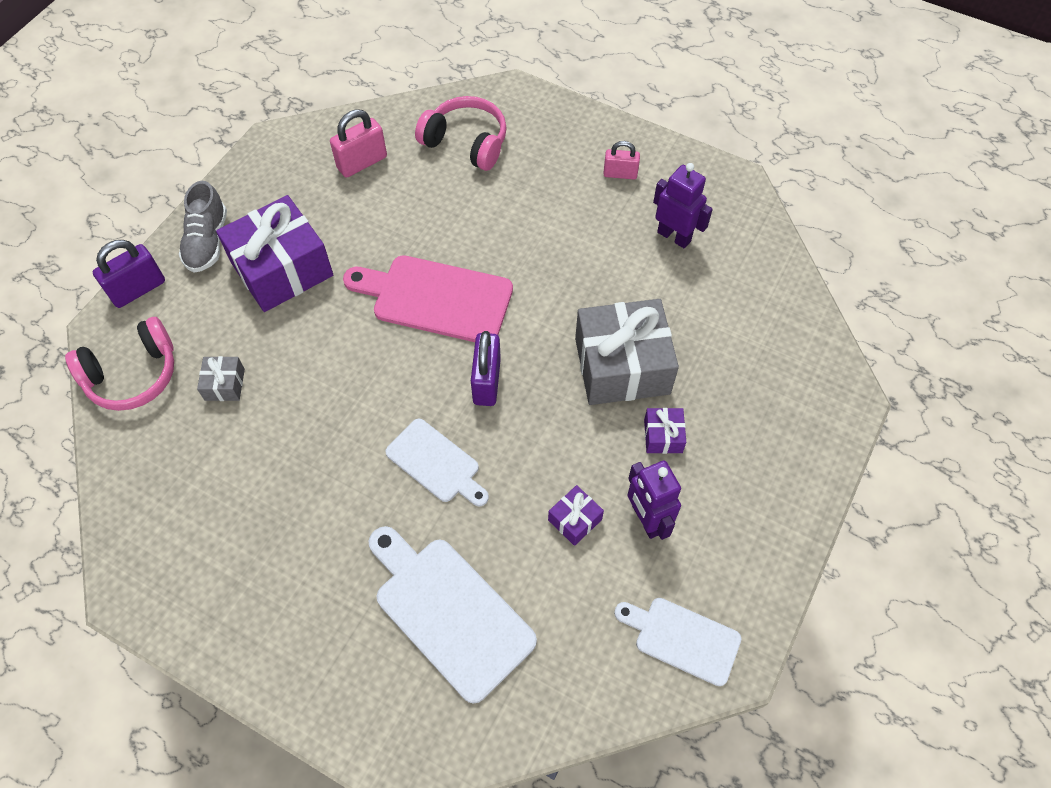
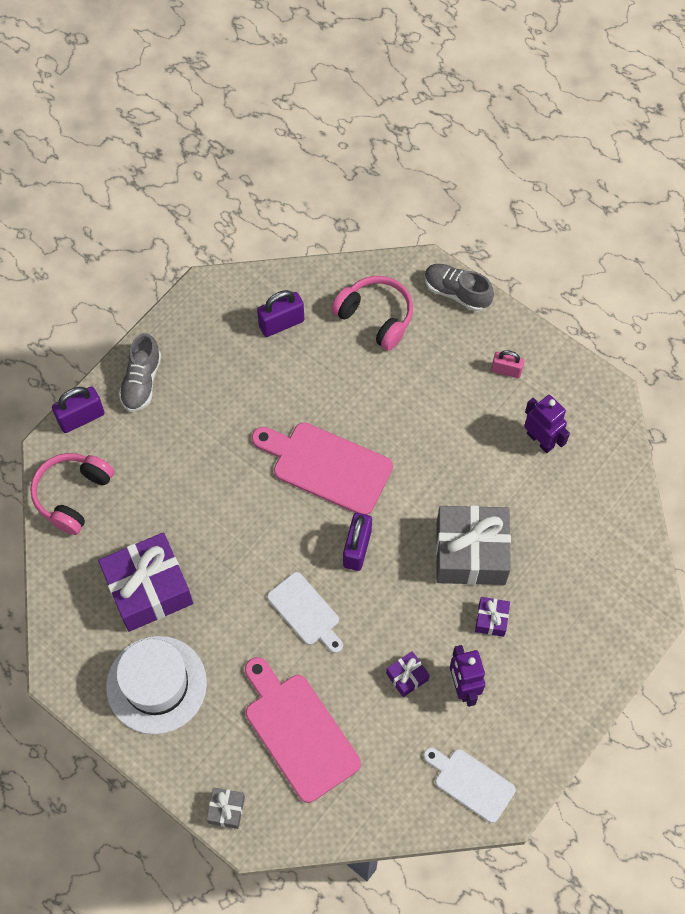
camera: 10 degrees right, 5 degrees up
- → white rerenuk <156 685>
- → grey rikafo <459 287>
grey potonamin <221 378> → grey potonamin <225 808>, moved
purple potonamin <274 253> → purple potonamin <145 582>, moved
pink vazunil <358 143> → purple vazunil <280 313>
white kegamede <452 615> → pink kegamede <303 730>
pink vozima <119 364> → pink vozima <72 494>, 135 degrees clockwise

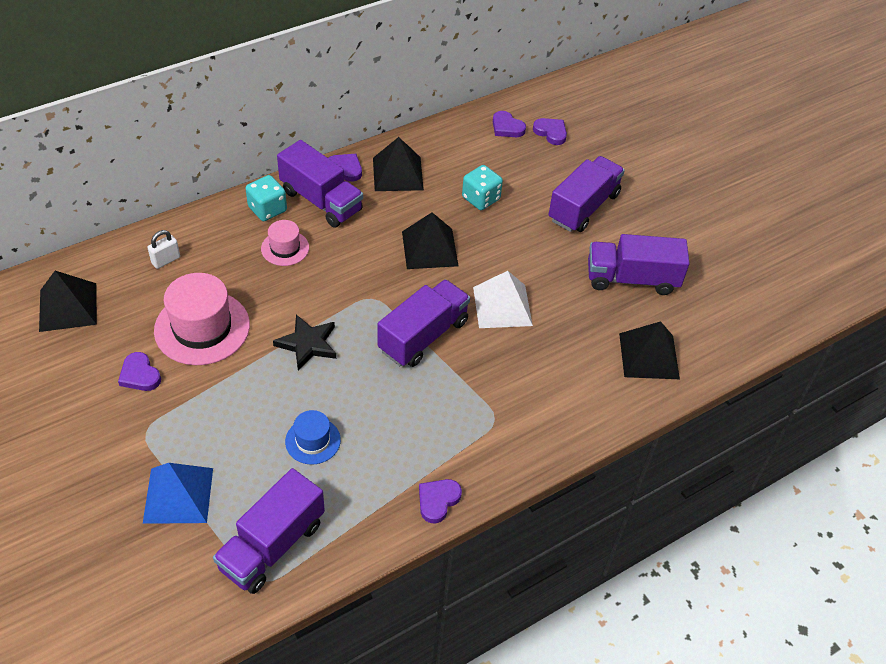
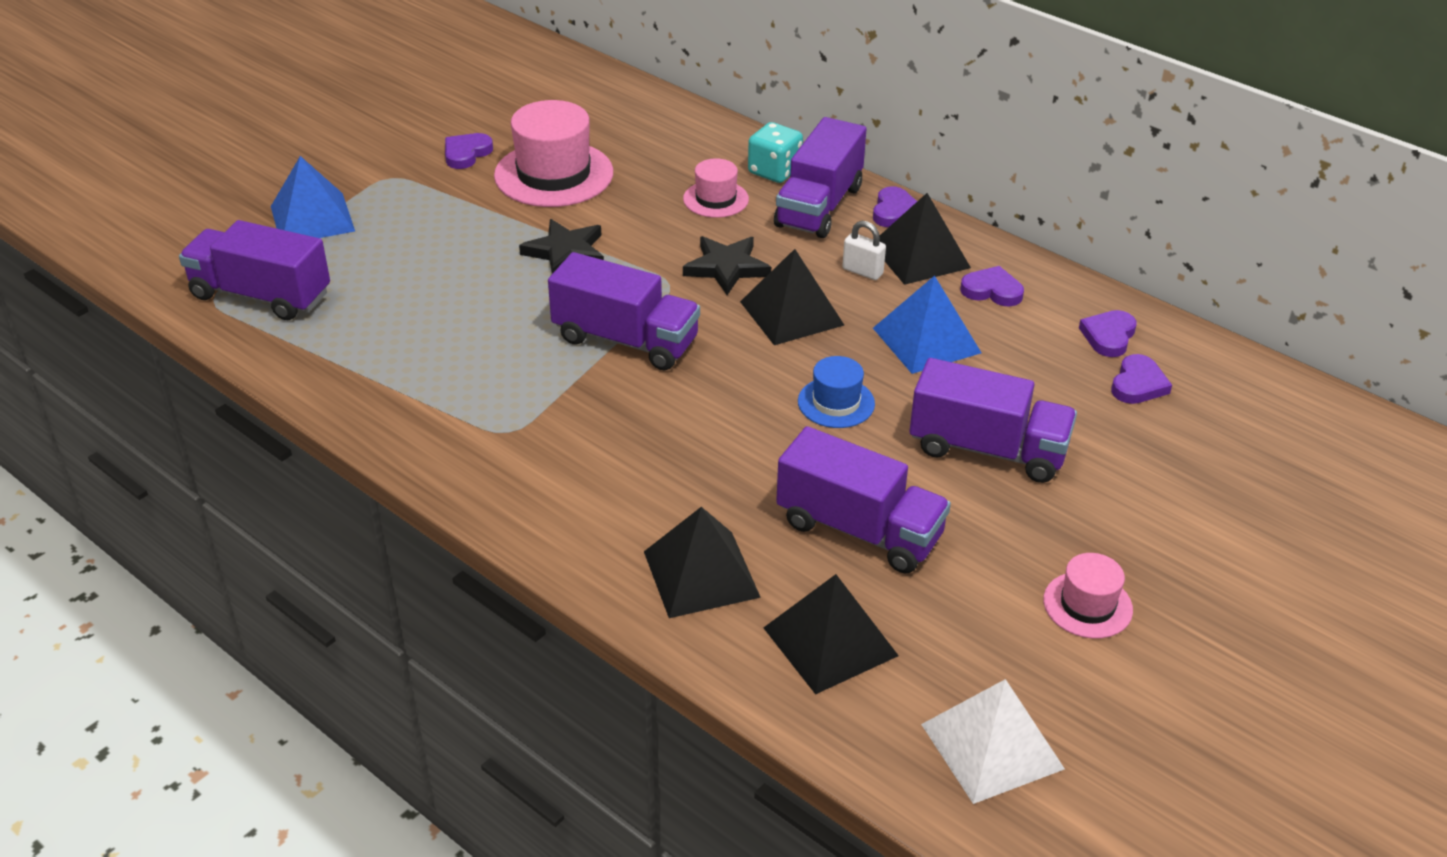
camera: 75 degrees right, 10 degrees down
- → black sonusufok <727 265>
- → pink rerenuk <1088 596>
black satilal <68 301> → black satilal <831 634>, moved
white vazunil <164 249> → white vazunil <864 250>, moved
blue rerenuk <313 437> → blue rerenuk <836 392>, moved
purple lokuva <440 501> → purple lokuva <992 286>, moved
white satilal <503 299> → white satilal <993 741>, moved
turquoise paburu <482 187> → blue satilal <927 325>
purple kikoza <639 264> → purple kikoza <863 500>, 135 degrees clockwise

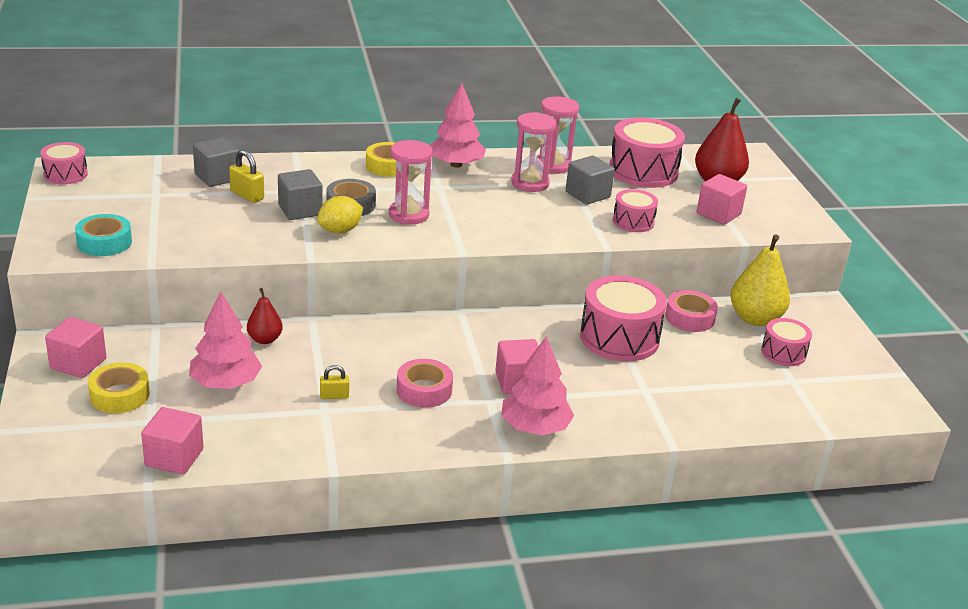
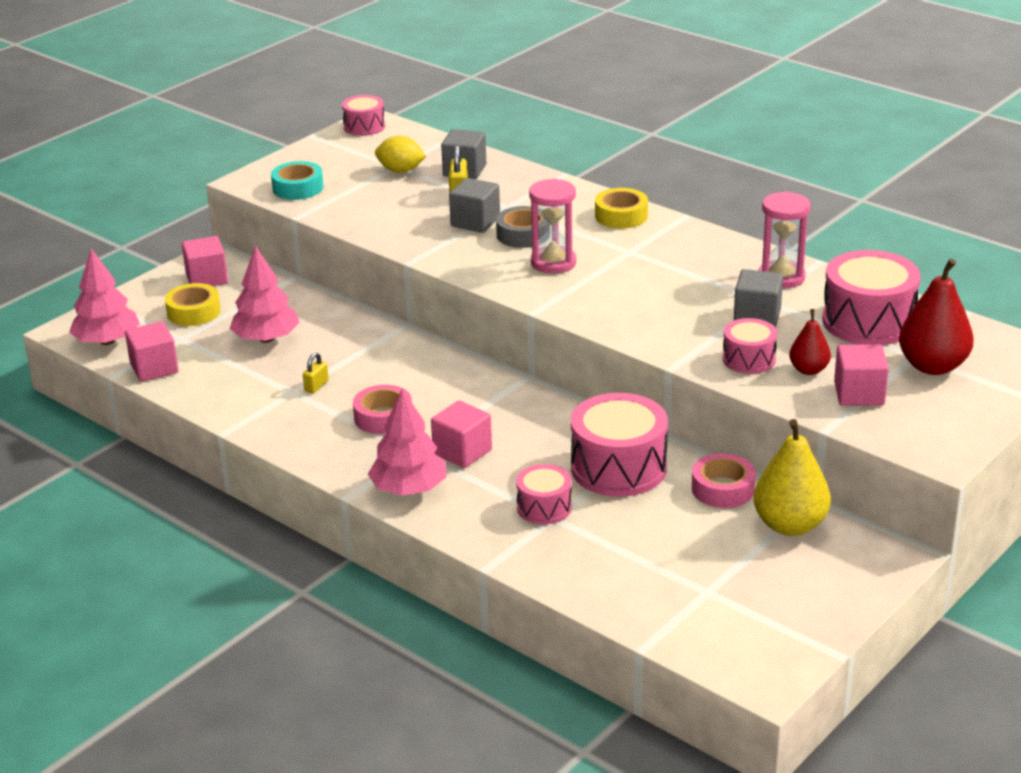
camera: 55 degrees right, 0 degrees up
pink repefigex <533 152> → -
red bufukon <265 316> → red bufukon <810 342>, moved
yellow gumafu <340 214> → yellow gumafu <400 154>, moved
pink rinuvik <458 125> → pink rinuvik <104 297>, moved
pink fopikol <786 342> → pink fopikol <544 494>, moved
yellow vazunil <334 382> → yellow vazunil <316 372>, 75 degrees clockwise

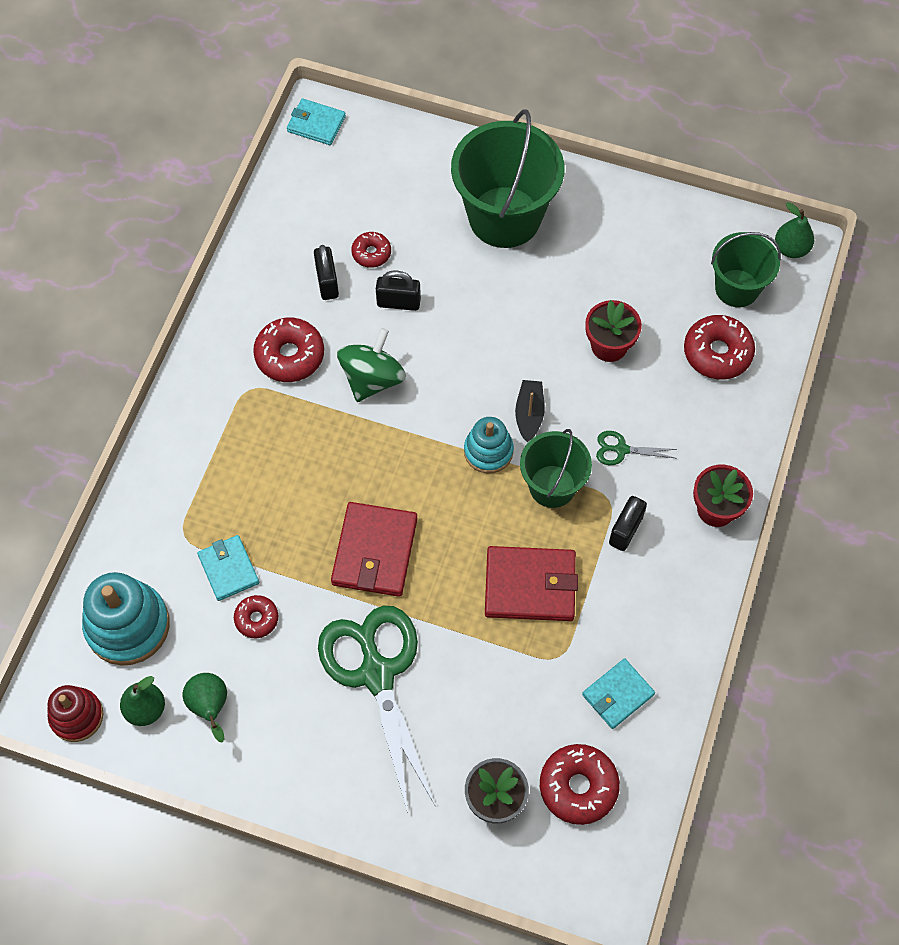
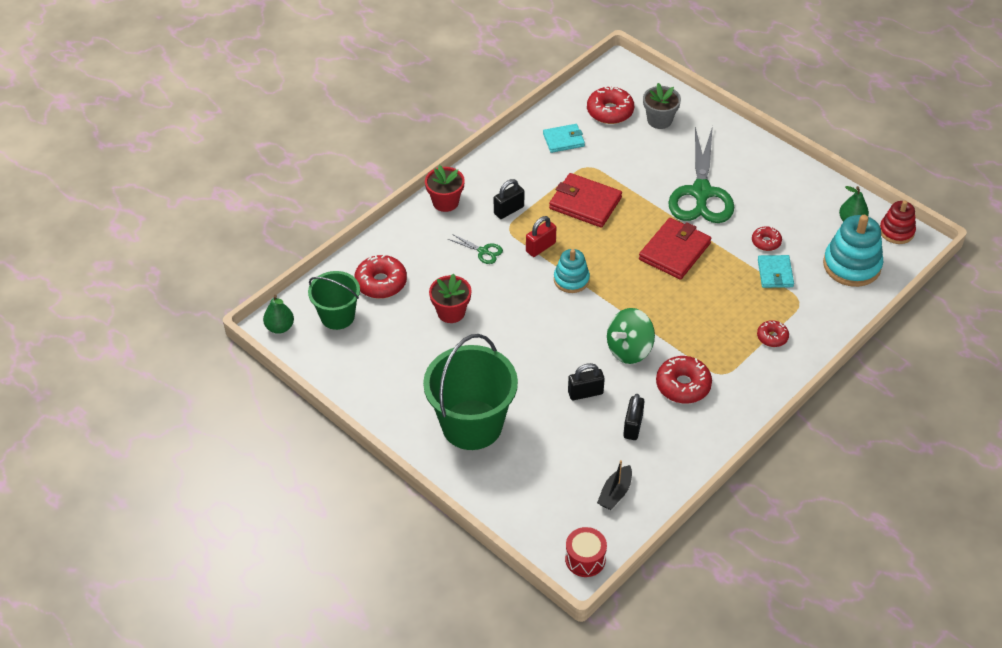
camera: 155 degrees left, 15 degrees down
green bufukon <205 708> → -
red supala <371 250> → red supala <773 333>, moved
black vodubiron <530 411> → black vodubiron <614 485>, moved
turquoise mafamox <316 121> → red fopikol <586 552>
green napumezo <556 468> → red vazunil <541 236>
black vazunil <398 291> → black vazunil <586 381>, 45 degrees counterclockwise

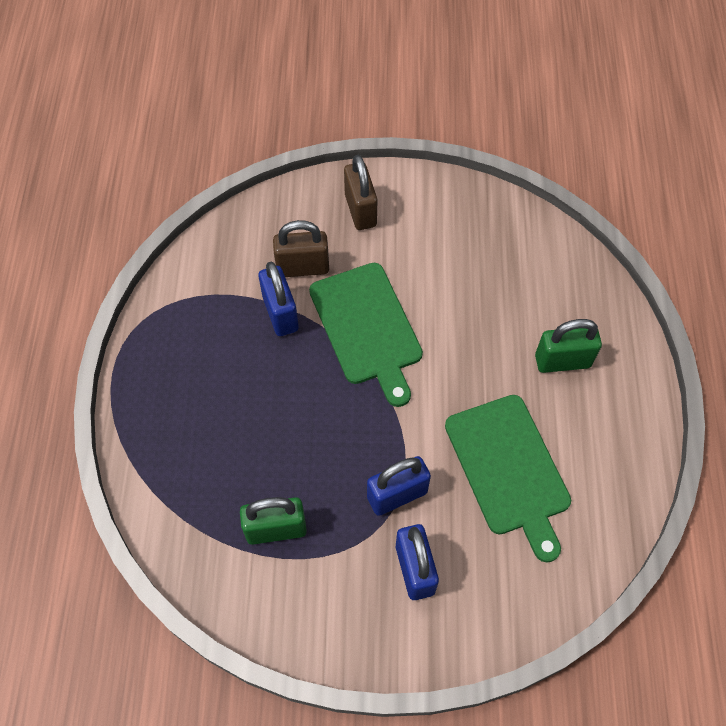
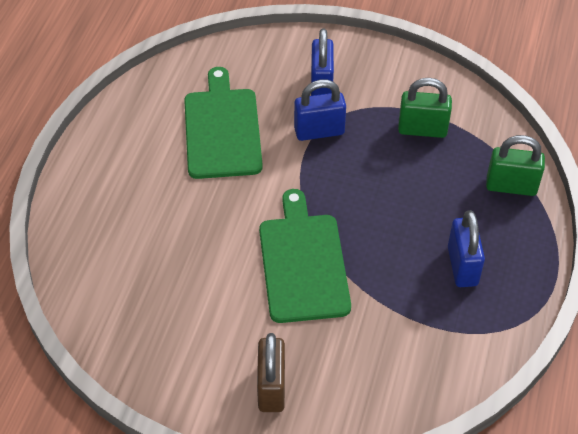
camera: 165 degrees left, 10 degrees down
brown vazunil <301 248> → -
blue vazunil <279 299> → blue vazunil <466 248>, moved
green vazunil <568 346> → green vazunil <515 165>, moved

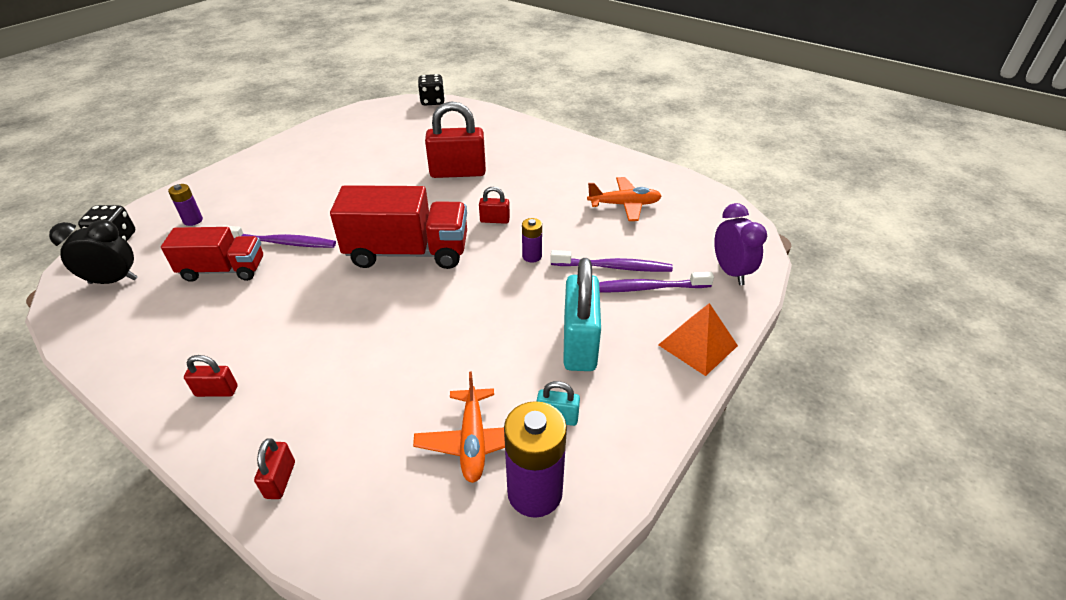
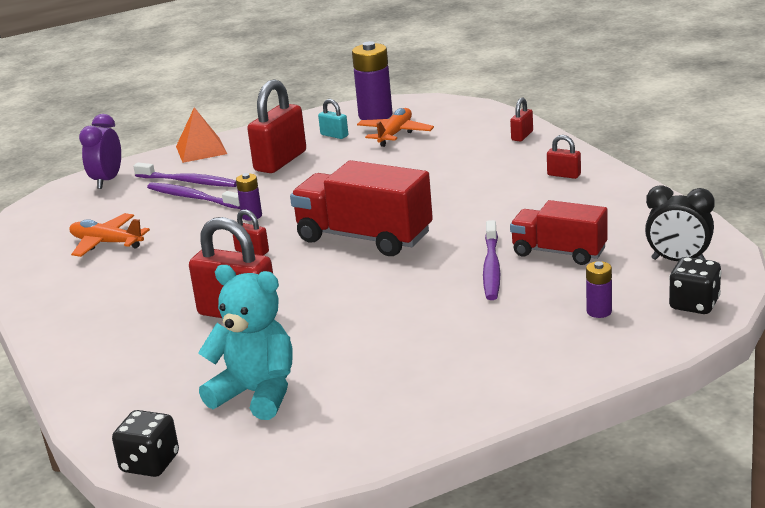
camera: 150 degrees left, 15 degrees down
- → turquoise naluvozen <245 342>
turquoise vazunil <582 314> → red vazunil <276 126>
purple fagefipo <279 237> → purple fagefipo <491 260>, 120 degrees counterclockwise

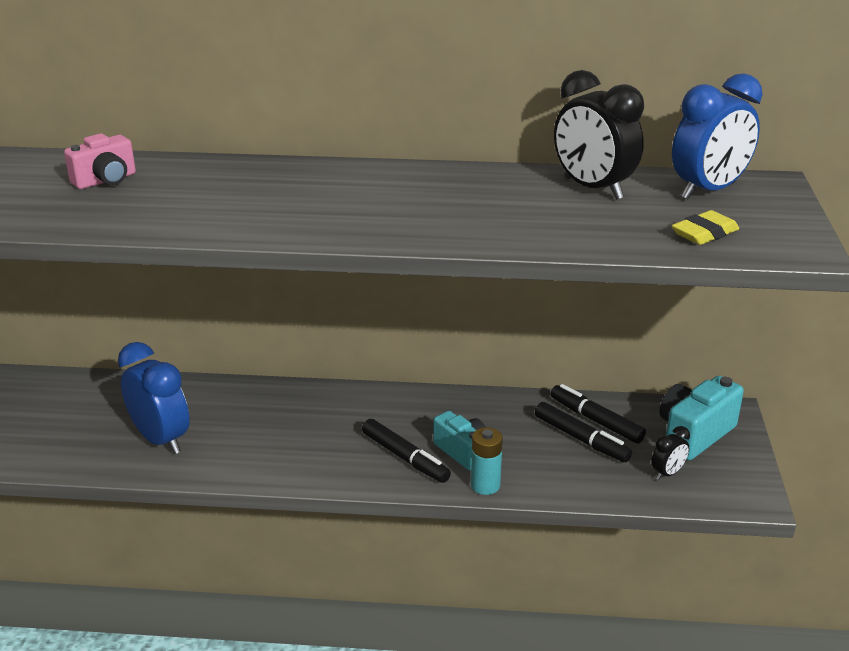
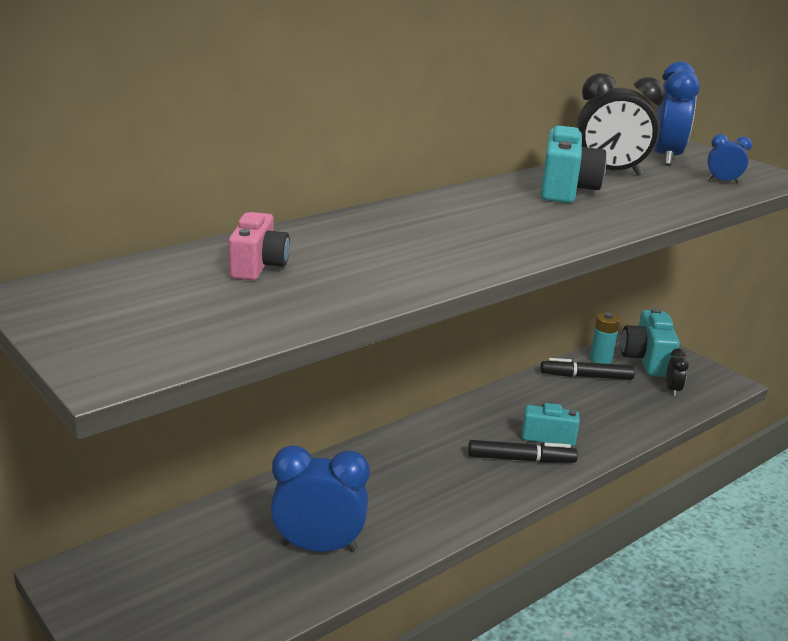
camera: 45 degrees left, 5 degrees down
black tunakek <583 432> → -
- → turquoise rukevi <573 164>
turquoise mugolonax <487 461> → turquoise mugolonax <605 338>, moved
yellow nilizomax <705 227> → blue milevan <729 158>

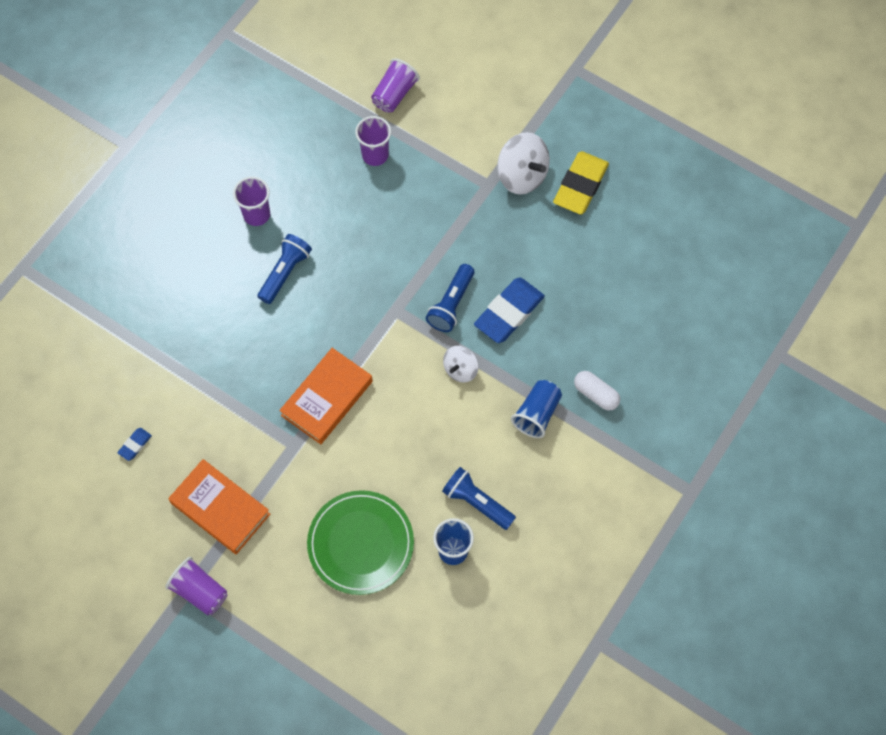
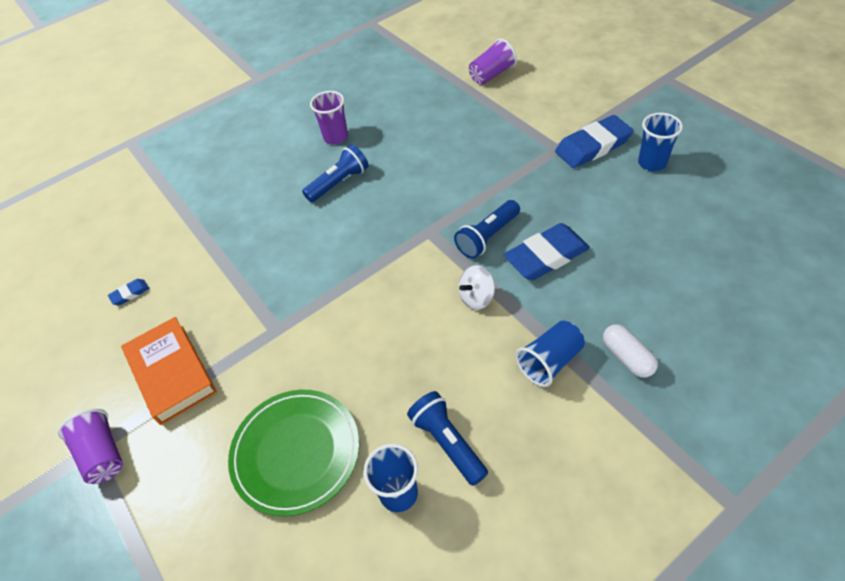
camera: 25 degrees right, 15 degrees down
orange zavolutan <326 396> → -
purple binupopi <373 141> → -
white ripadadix <523 163> → blue nilizomax <594 141>
yellow nilizomax <581 182> → blue binupopi <660 142>

